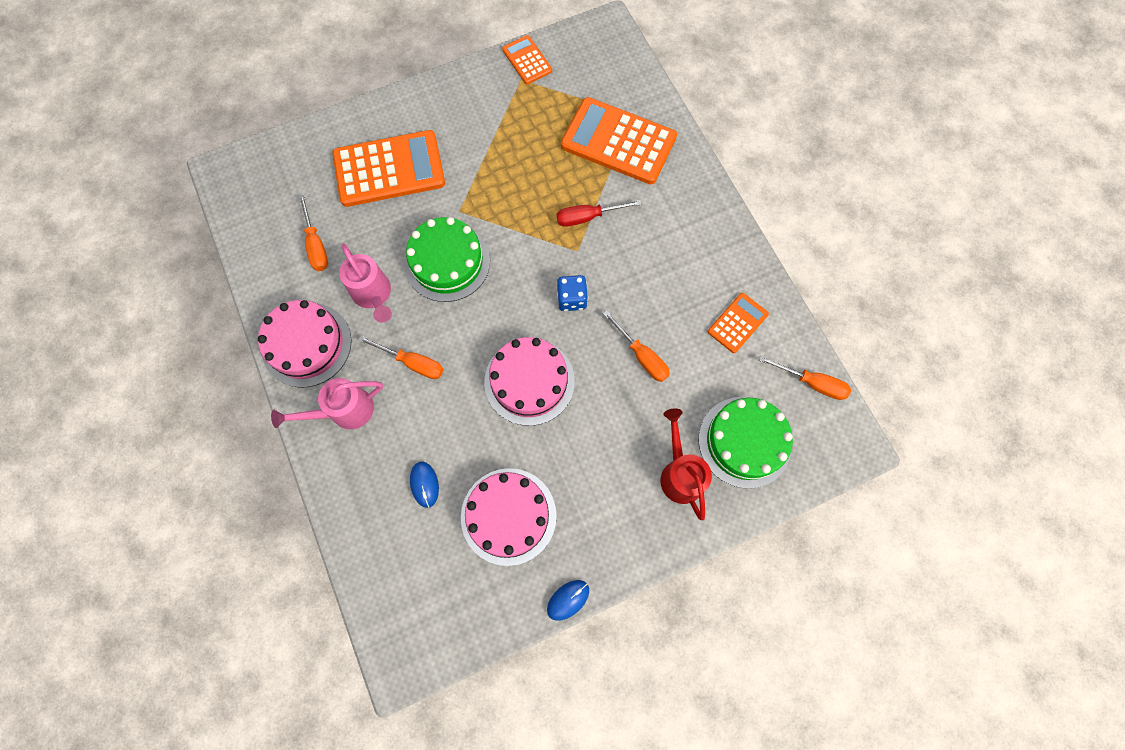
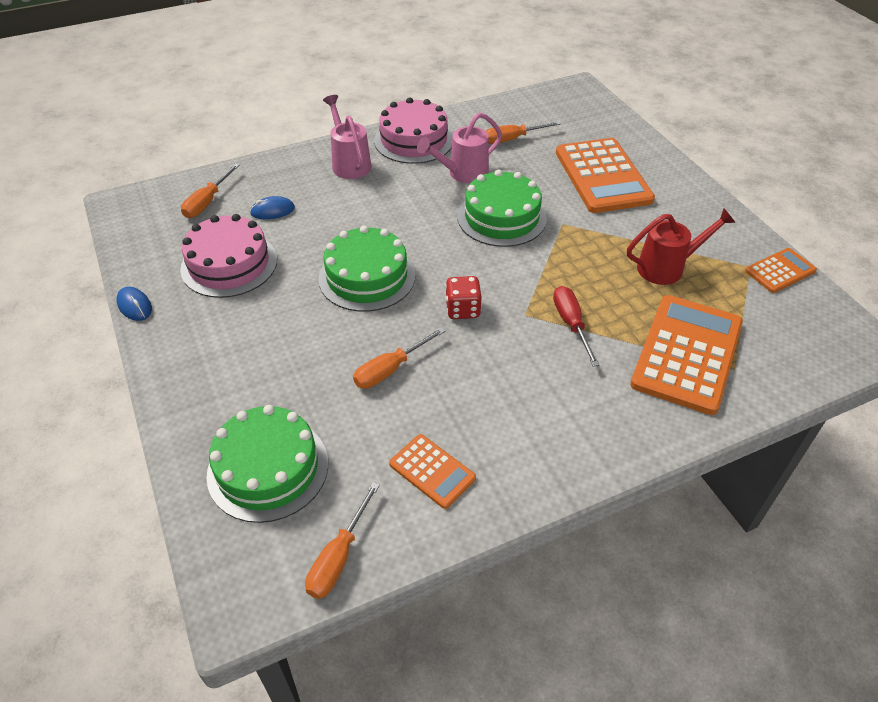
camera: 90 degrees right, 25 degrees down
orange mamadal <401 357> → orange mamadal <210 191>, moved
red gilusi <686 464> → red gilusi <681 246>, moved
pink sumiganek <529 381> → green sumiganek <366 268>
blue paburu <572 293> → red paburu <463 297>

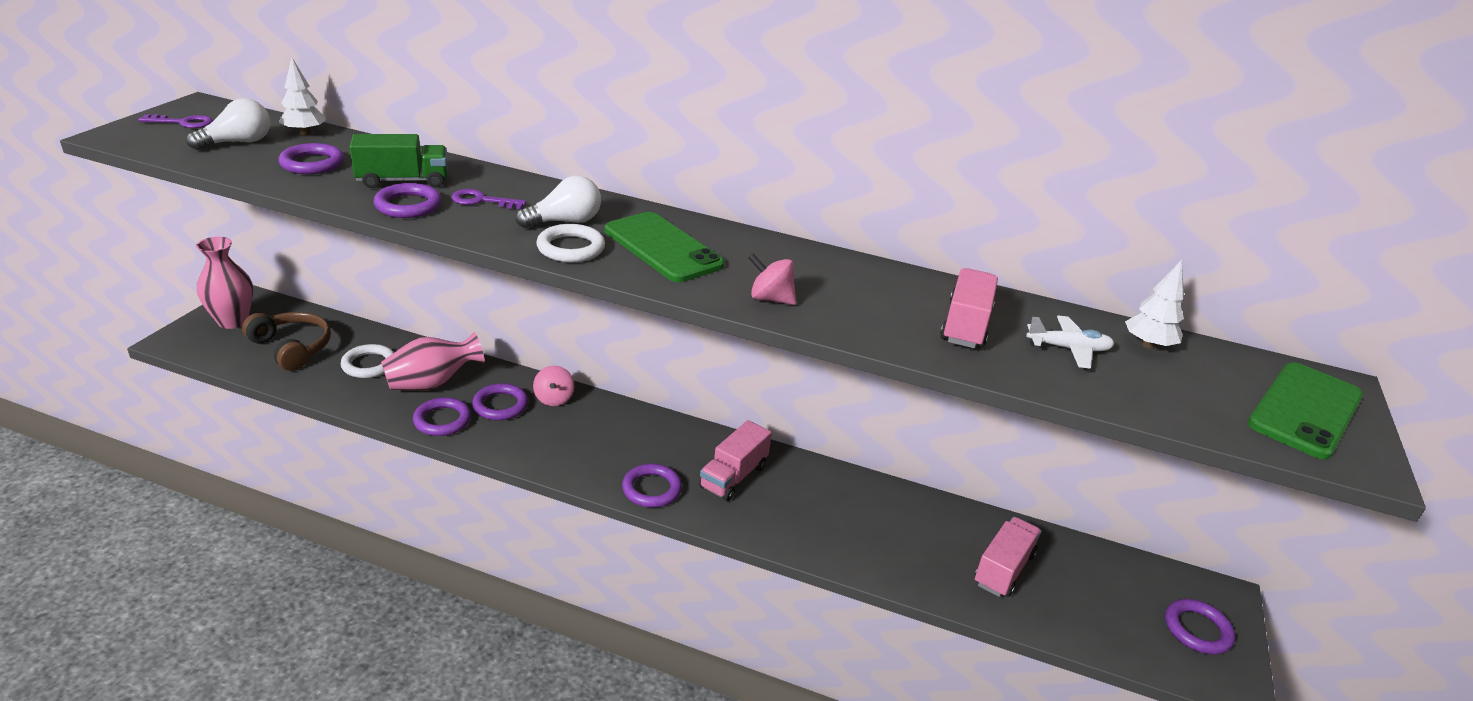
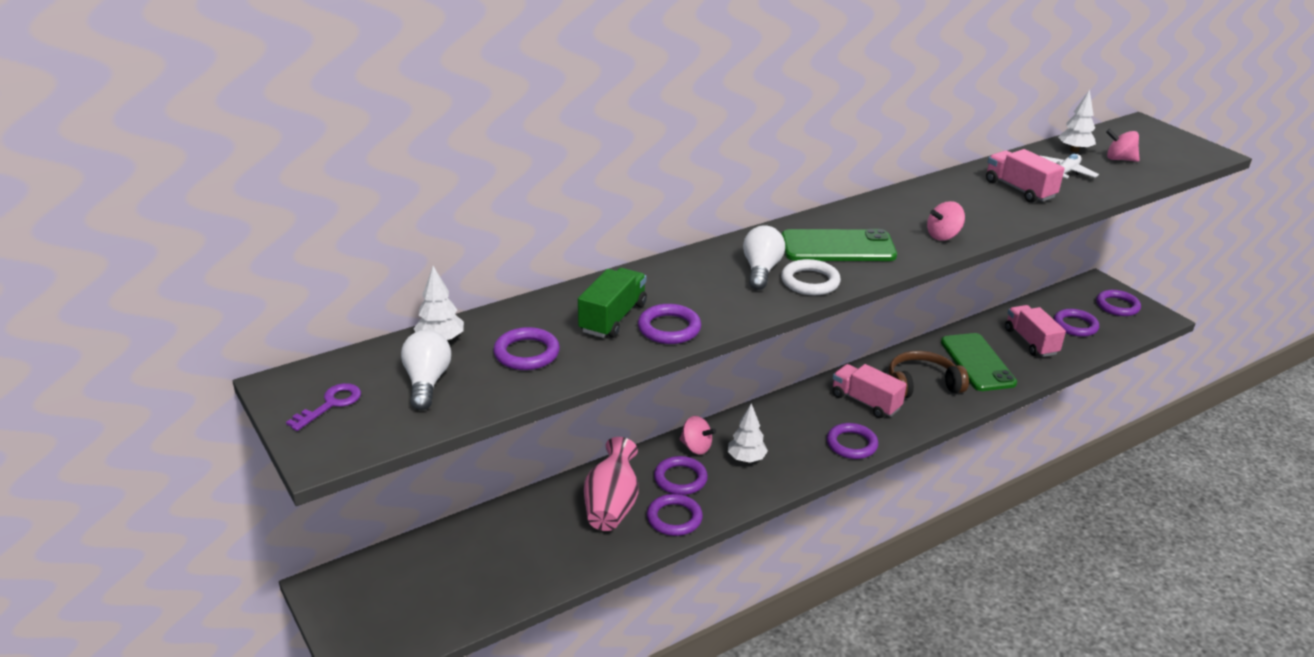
camera: 50 degrees left, 0 degrees up
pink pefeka <224 283> → -
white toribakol <367 361> → -
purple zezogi <488 199> → -
- → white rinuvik <748 433>
- → purple toribakol <1076 323>
- → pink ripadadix <1123 145>
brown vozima <286 341> → brown vozima <929 374>, moved
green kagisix <1305 411> → green kagisix <979 362>, moved
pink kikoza <735 460> → pink kikoza <869 391>, 150 degrees clockwise

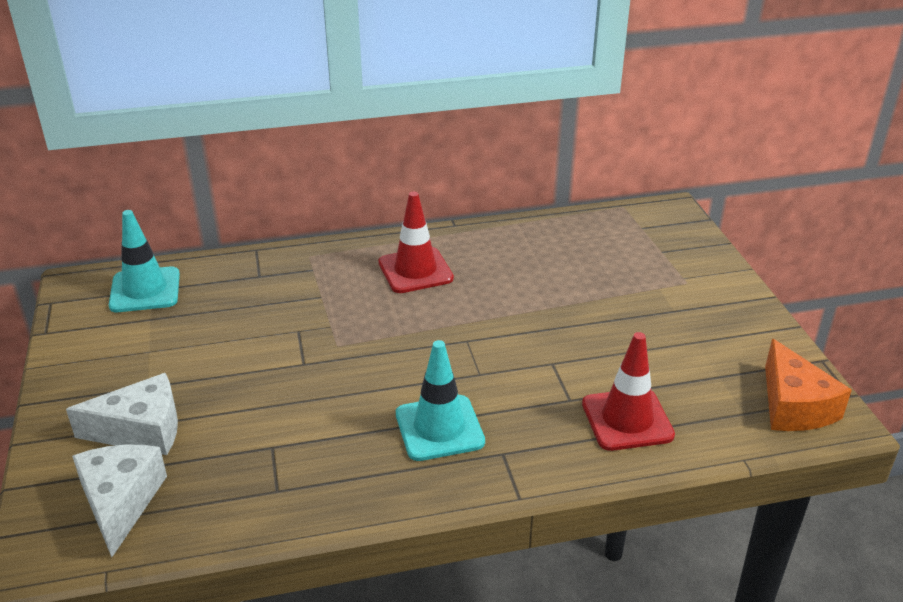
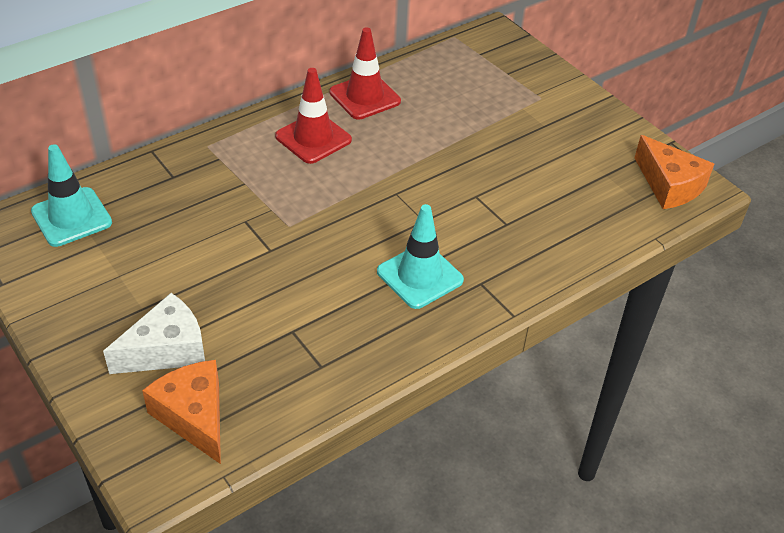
camera: 25 degrees left, 10 degrees up
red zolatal <628 391> → red zolatal <365 73>, moved
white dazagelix <119 501> → orange dazagelix <181 412>

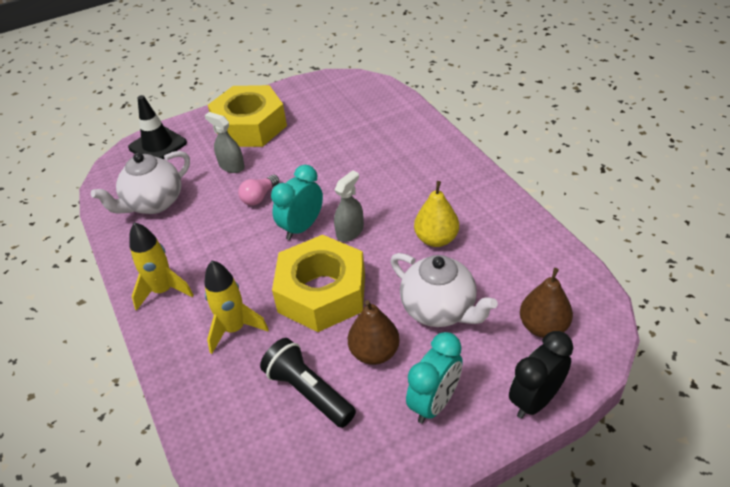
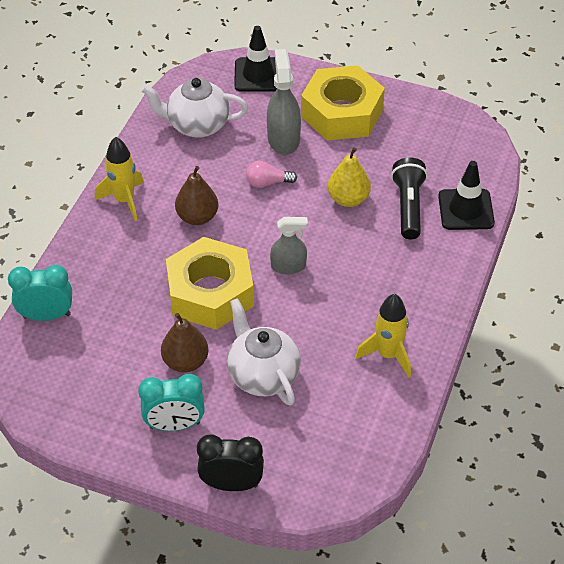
camera: 45 degrees right, 5 degrees up
- → black zolatal <466 195>
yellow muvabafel <236 307> → yellow muvabafel <383 336>, moved
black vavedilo <308 383> → black vavedilo <409 198>, moved
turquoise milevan <297 202> → turquoise milevan <40 293>, moved
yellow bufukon <436 214> → yellow bufukon <349 177>, moved
brown bufukon <546 303> → brown bufukon <196 195>, moved
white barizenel <444 290> → white barizenel <264 352>, 150 degrees clockwise
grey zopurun <225 142> → grey zopurun <284 102>, x1.53

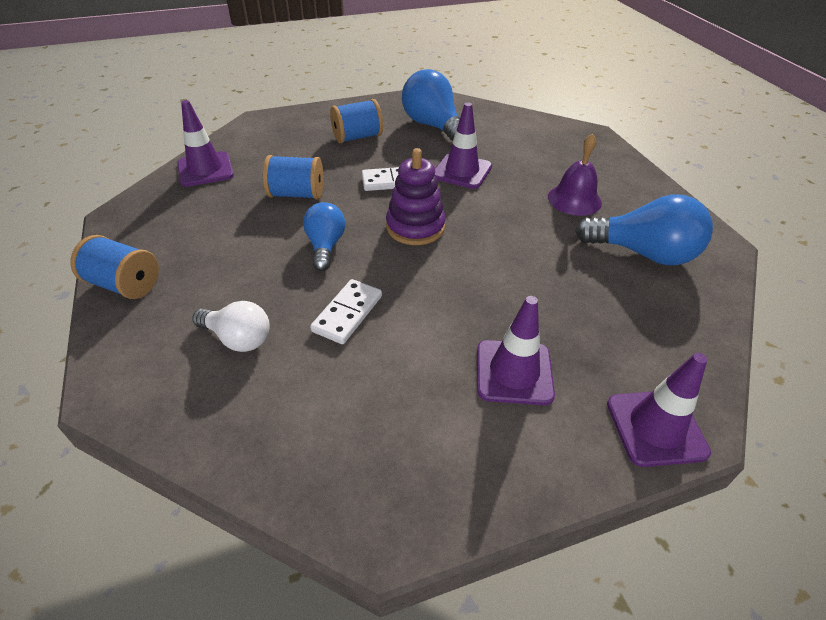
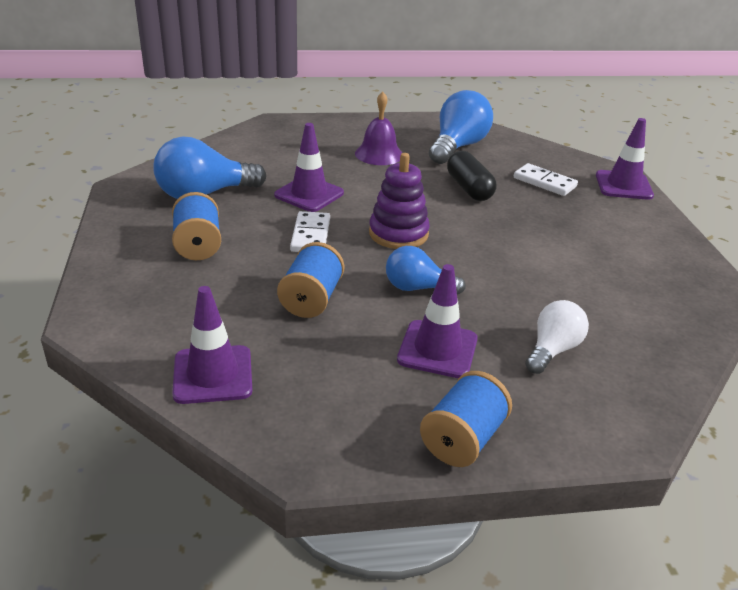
camera: 80 degrees left, 10 degrees down
- → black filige <471 176>
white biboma <346 311> → white biboma <546 179>, moved
purple zolatal <516 350> → purple zolatal <437 321>, moved

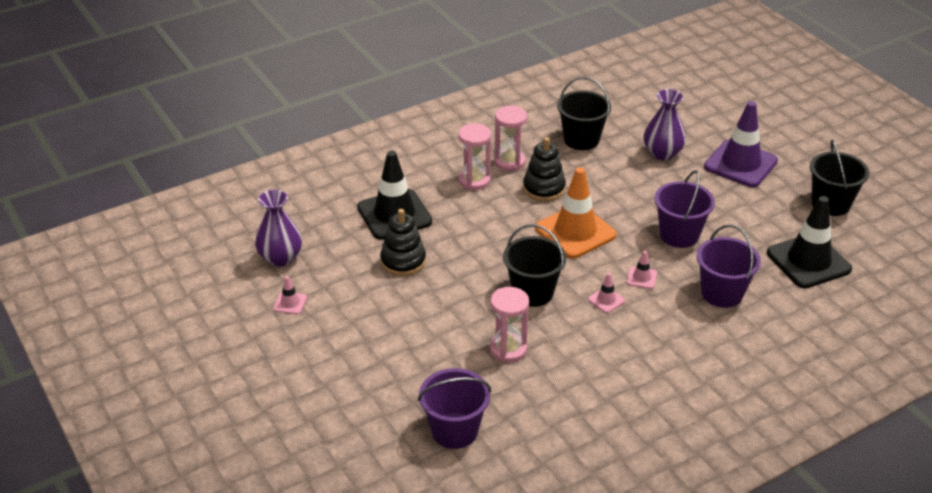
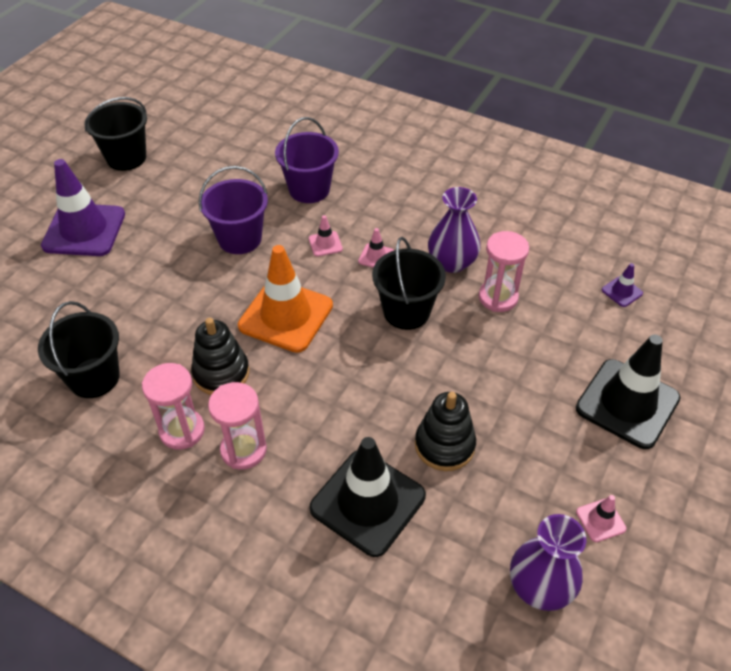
camera: 120 degrees left, 10 degrees up
purple pefeka <665 124> → purple pefeka <454 230>, moved
black zolatal <809 242> → black zolatal <628 392>, moved
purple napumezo <454 408> → purple zolatal <622 285>

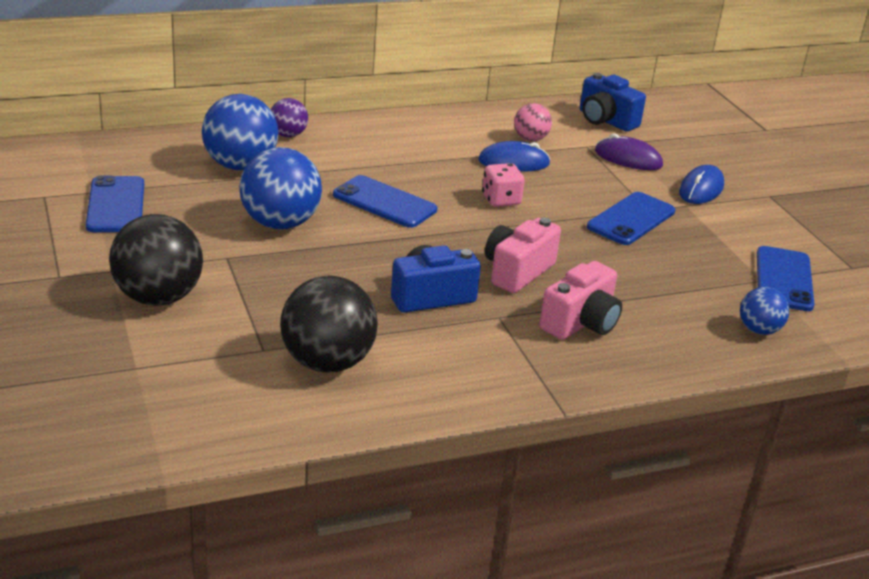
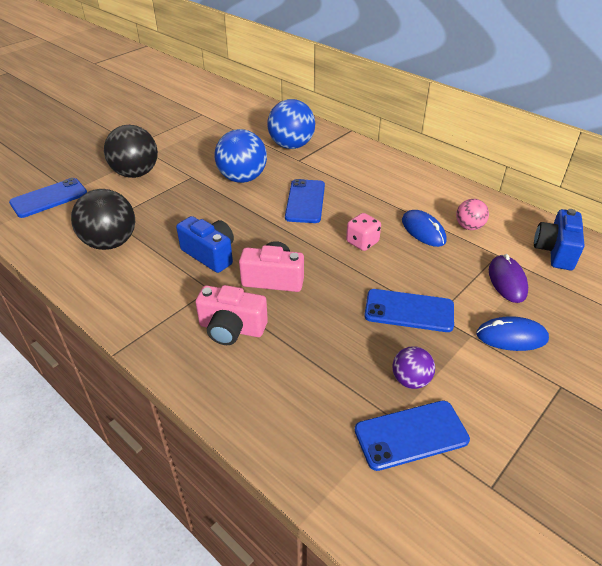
camera: 65 degrees right, 10 degrees up
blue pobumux <764 311> → -
blue kagisix <115 203> → blue kagisix <48 198>, moved
purple pobumux <289 117> → purple pobumux <413 367>, moved

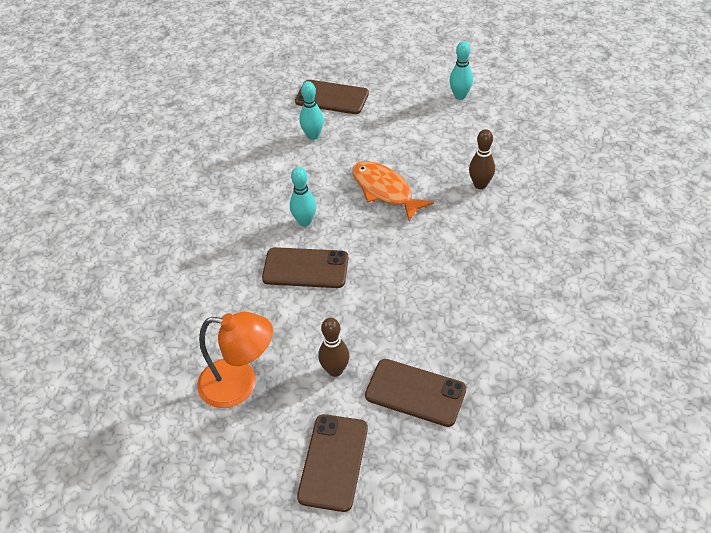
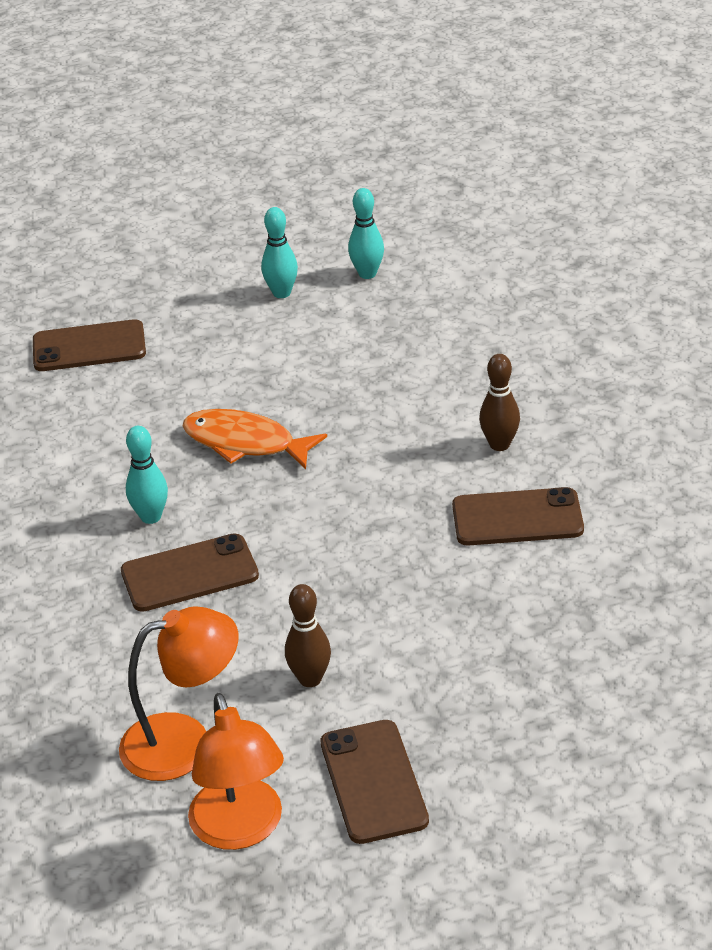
camera: 25 degrees left, 10 degrees down
- → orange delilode <236 771>
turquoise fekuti <311 110> → turquoise fekuti <366 233>, moved
brown kagisix <415 393> → brown kagisix <518 516>, moved
brown fekuti <482 159> → brown fekuti <499 402>, moved

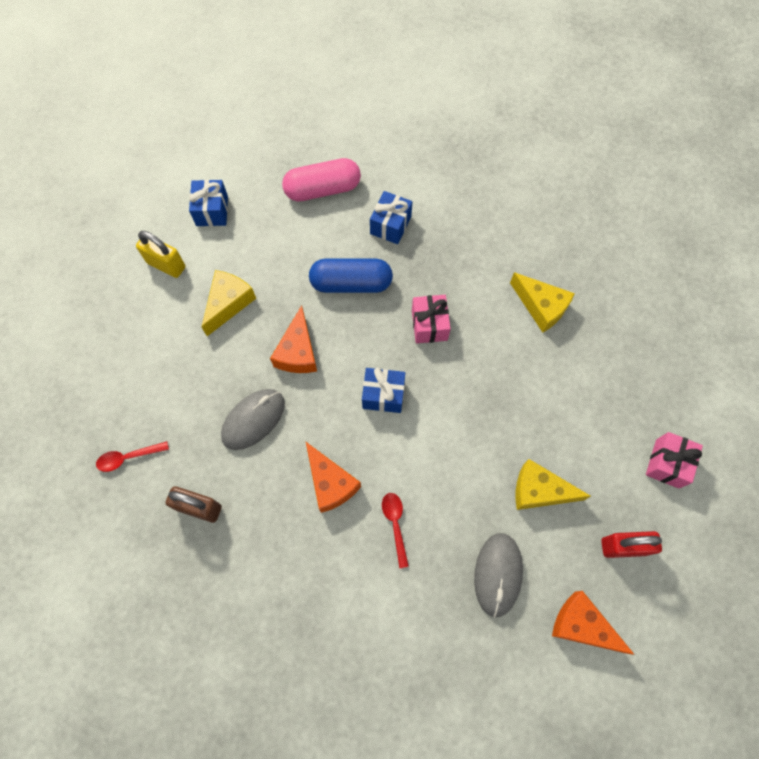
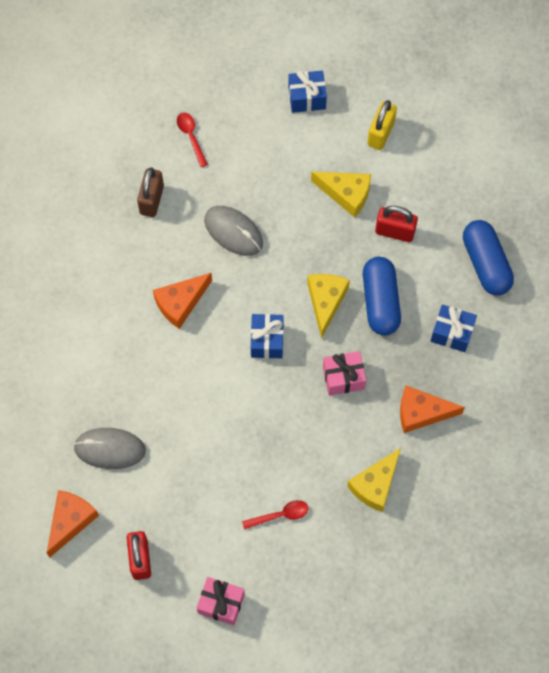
camera: 85 degrees right, 0 degrees up
- → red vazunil <396 224>
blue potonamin <208 203> → blue potonamin <307 92>, moved
orange dazagelix <293 339> → orange dazagelix <432 409>, moved
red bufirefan <395 530> → red bufirefan <275 514>, moved
yellow dazagelix <553 484> → yellow dazagelix <328 306>, moved
pink filige <321 179> → blue filige <488 257>

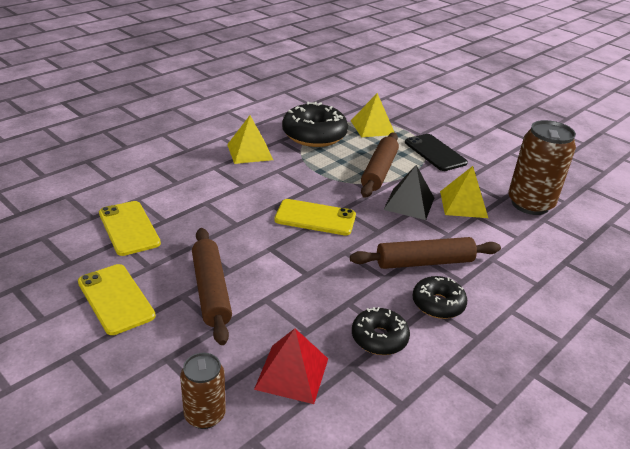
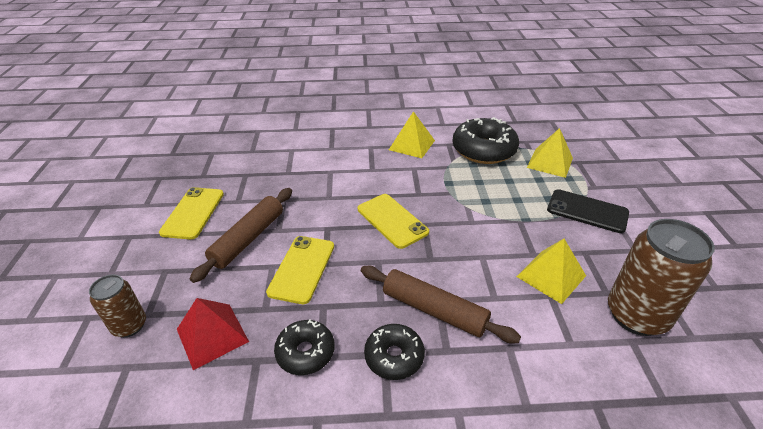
camera: 45 degrees right, 5 degrees up
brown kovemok <380 165> → -
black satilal <408 192> → -
yellow kagisix <130 228> → yellow kagisix <300 270>, moved
black kagisix <436 152> → black kagisix <588 211>, 75 degrees counterclockwise

